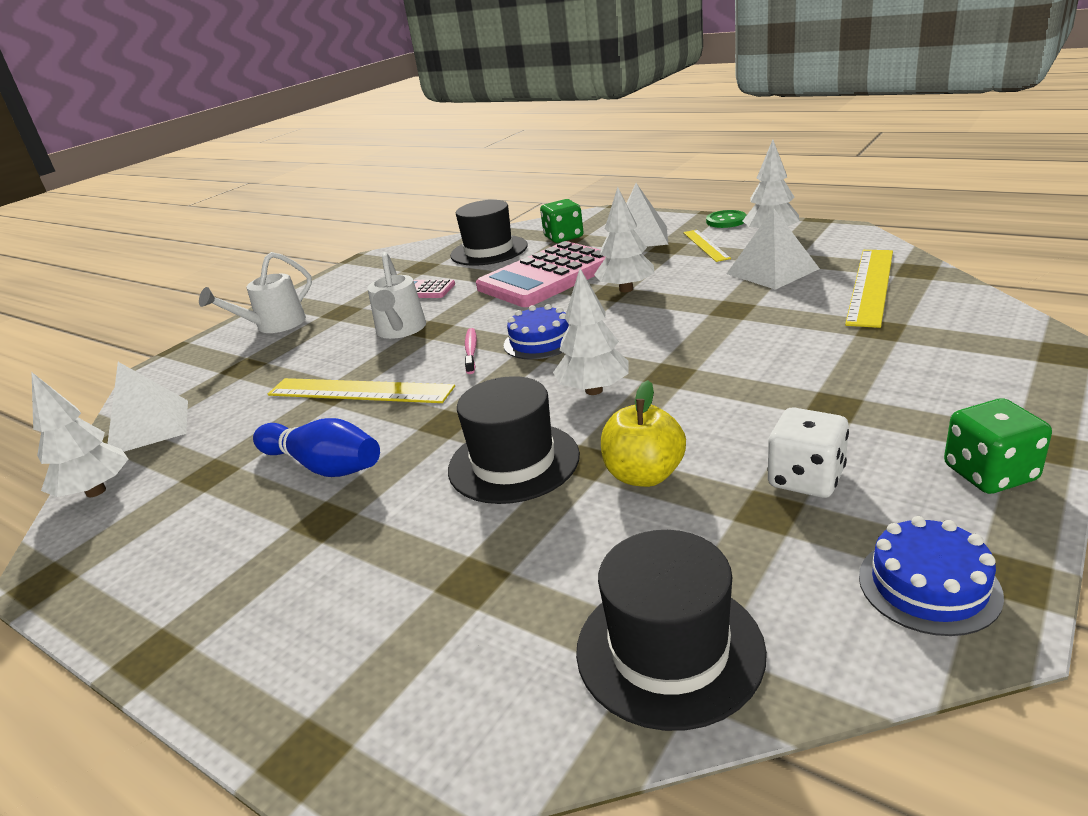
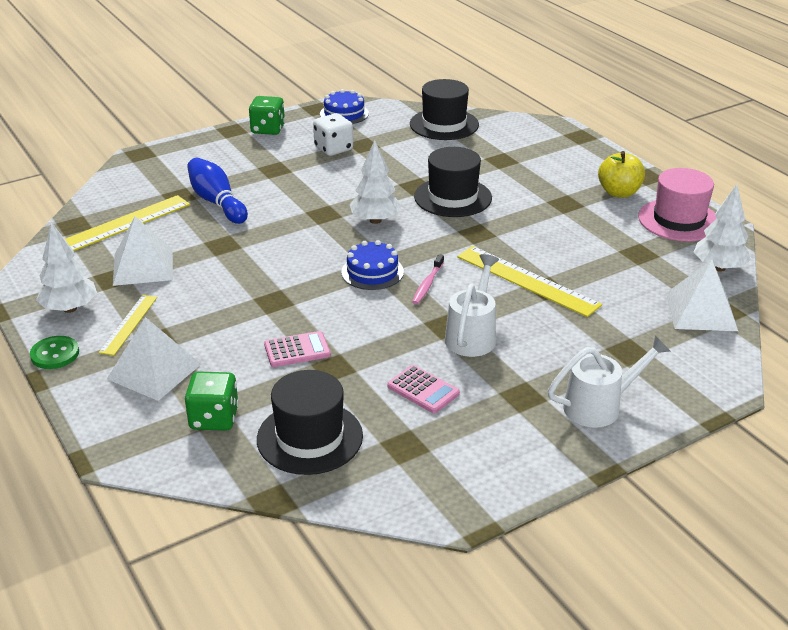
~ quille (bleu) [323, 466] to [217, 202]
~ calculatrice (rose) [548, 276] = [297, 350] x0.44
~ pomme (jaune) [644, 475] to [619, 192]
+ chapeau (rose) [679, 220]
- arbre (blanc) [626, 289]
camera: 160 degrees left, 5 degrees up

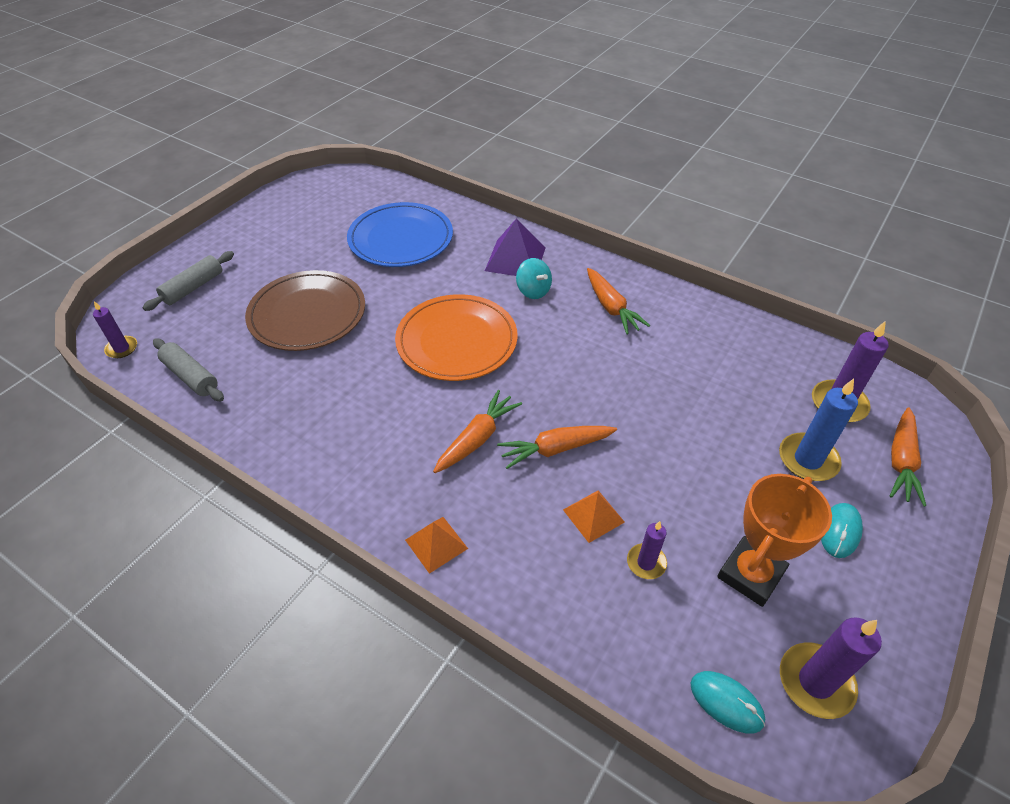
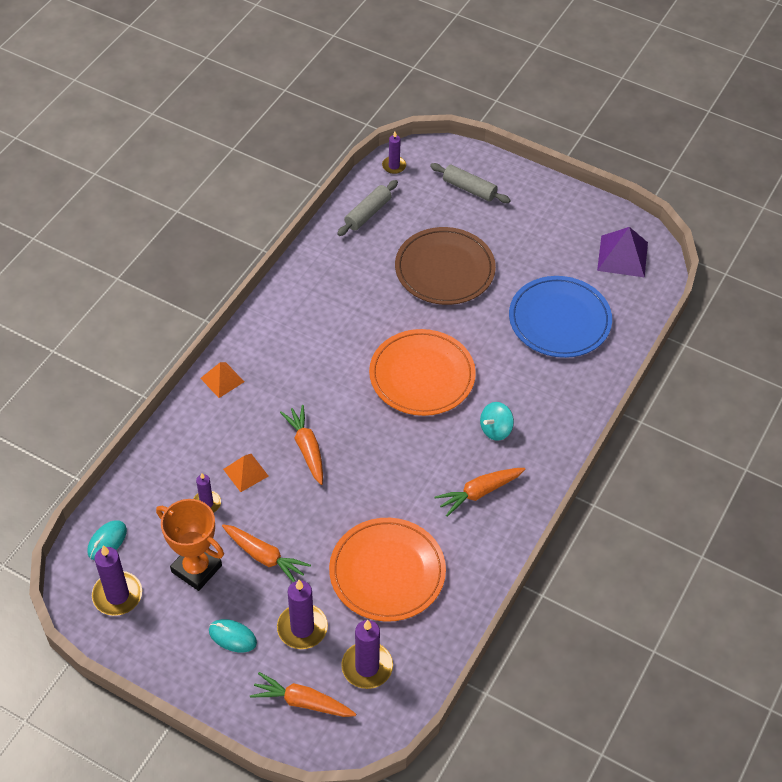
~ carotte (orange) [477, 438] to [264, 557]
~ bougie (bleu) [808, 459] to bougie (violet) [302, 628]
+ assiette (orange) [387, 572]
~ pyramide (violet) [515, 259] to [622, 256]
camera: 85 degrees right, 5 degrees up

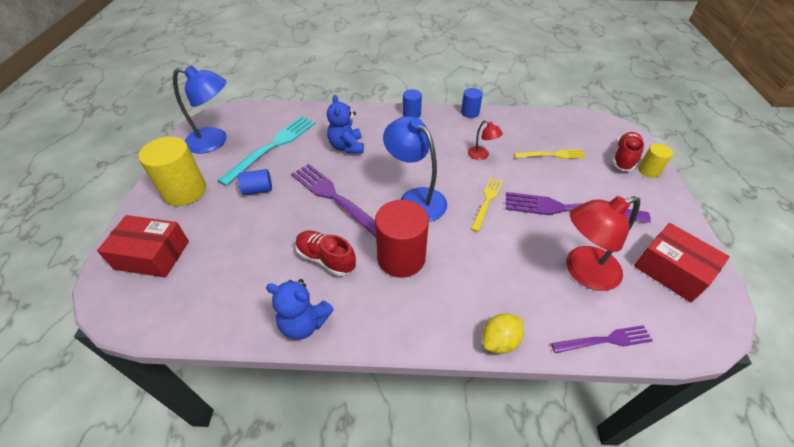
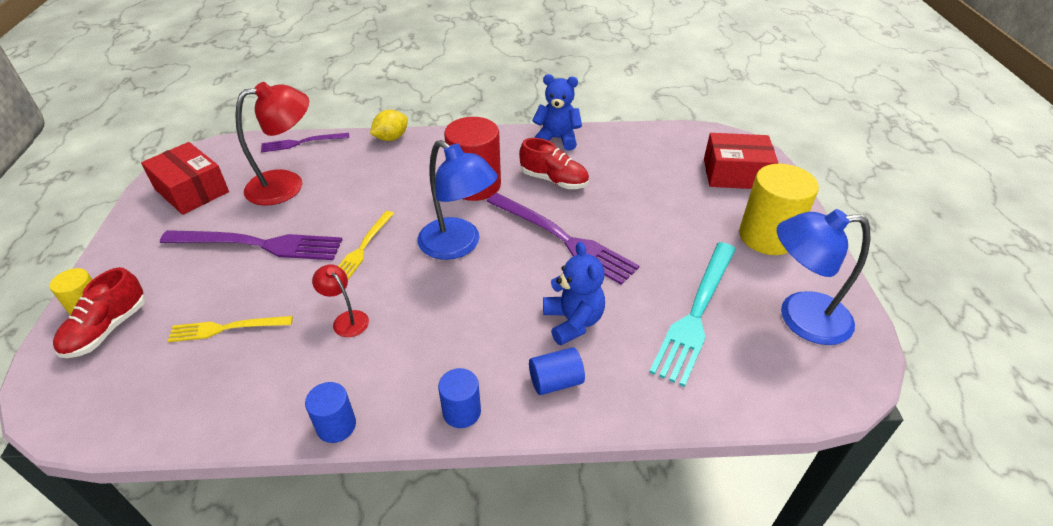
~ cylindre (bleu) [258, 190] to [555, 381]
camera: 175 degrees right, 5 degrees down

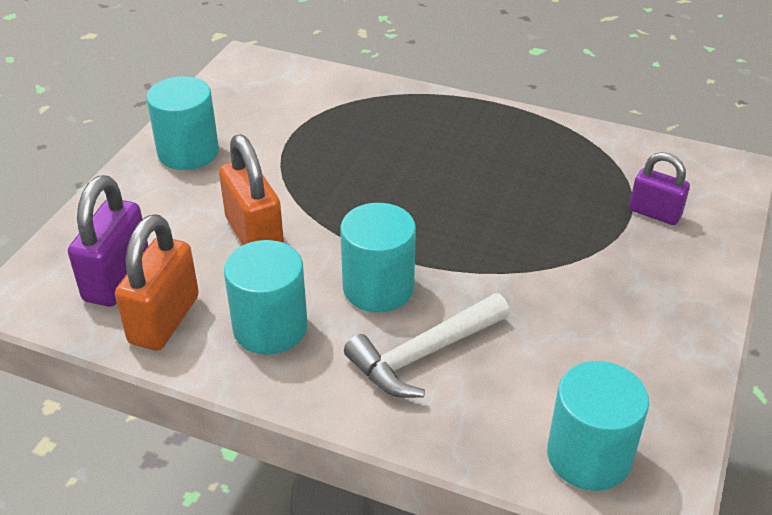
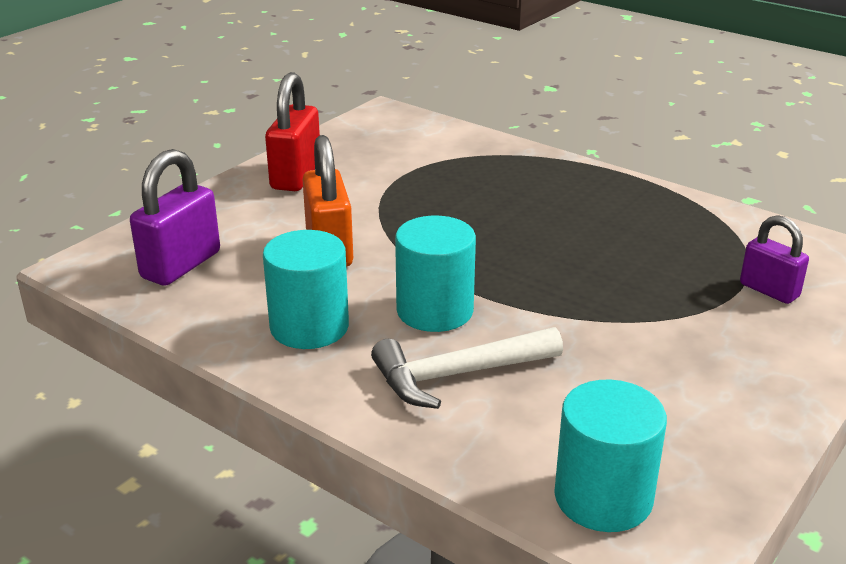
~ cylindre (turquoise) [188, 152] to cadenas (rouge) [296, 176]
- cadenas (orange) [164, 320]
camera: 15 degrees right, 10 degrees down

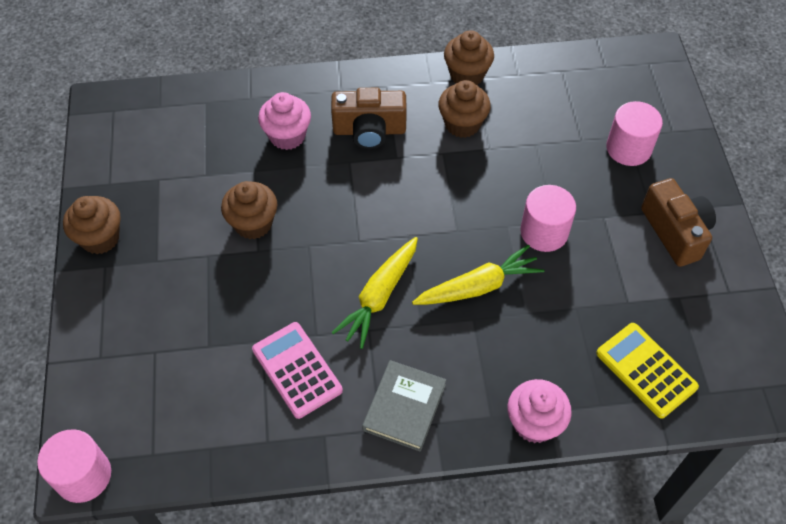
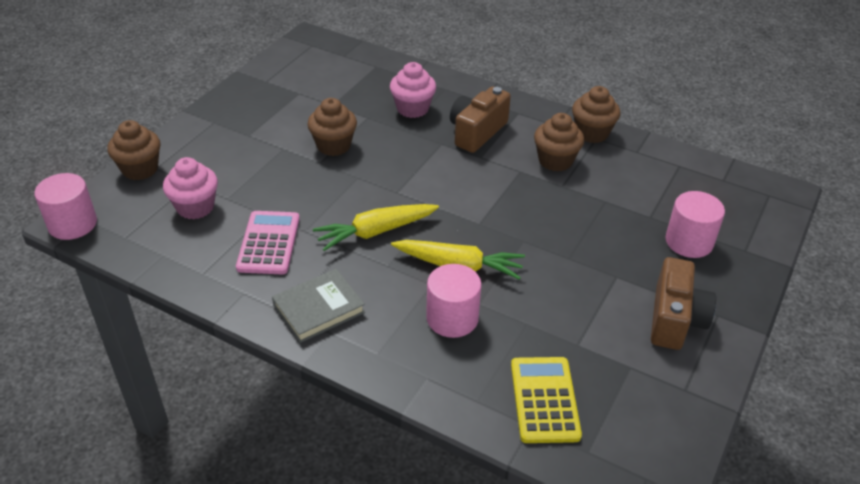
~ muffin (marron) [100, 238] to [140, 169]
~ muffin (rose) [534, 423] to [195, 207]
~ cylindre (rose) [544, 232] to [452, 318]
~ appareil photo (marron) [369, 130] = [477, 132] 90 degrees clockwise
camera: 35 degrees right, 15 degrees down

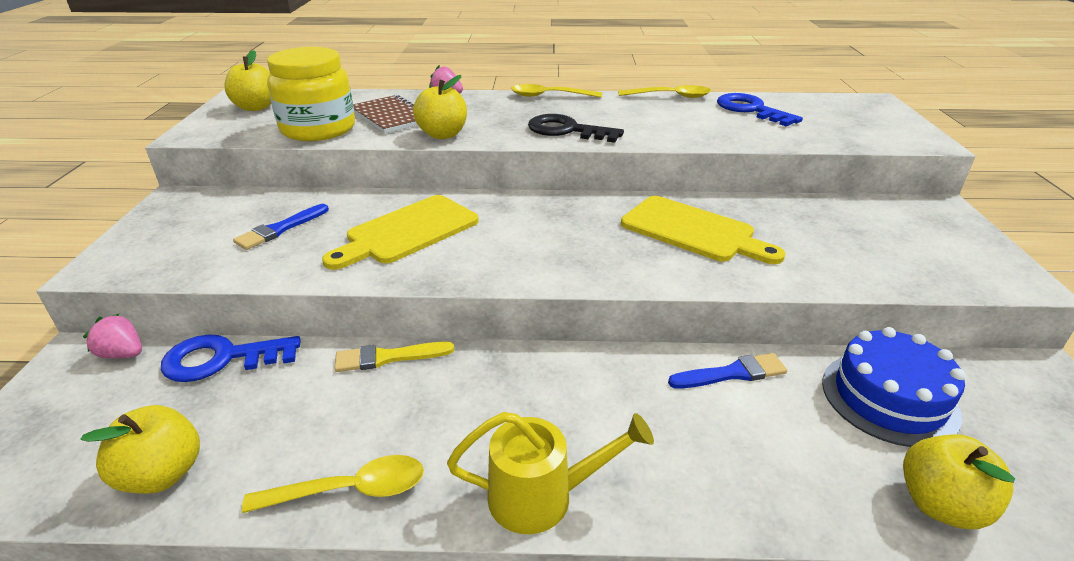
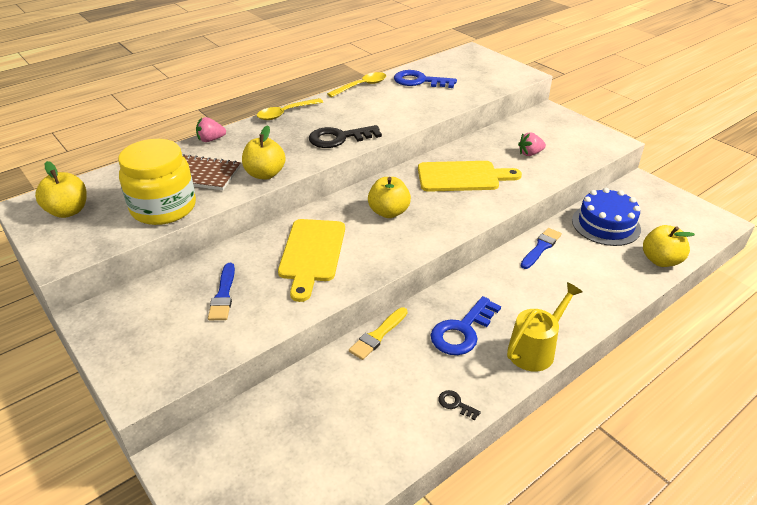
~ pomme (jaune) [162, 474] to [389, 212]
~ clé (bleu) [222, 359] to [462, 331]
~ cuillère (jaune) [349, 490] to clé (noir) [455, 404]
~ fraise (rose) [123, 354] to [530, 153]
camera: 40 degrees left, 5 degrees up

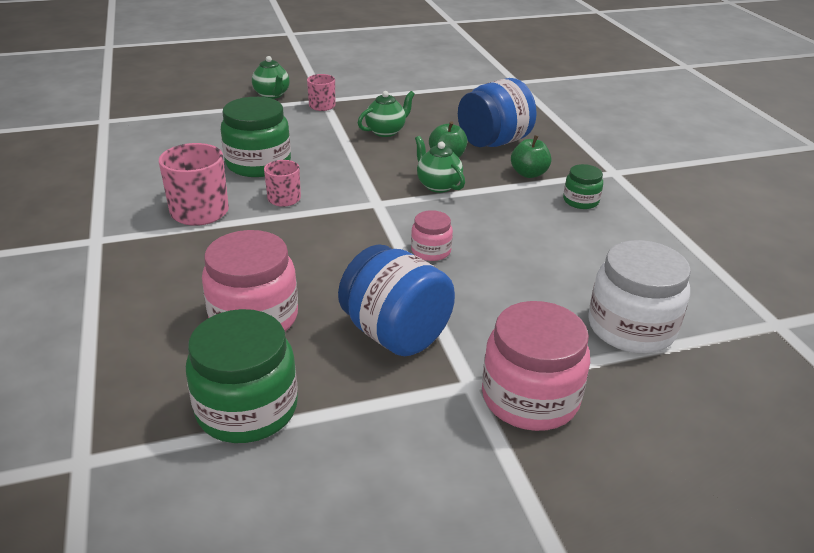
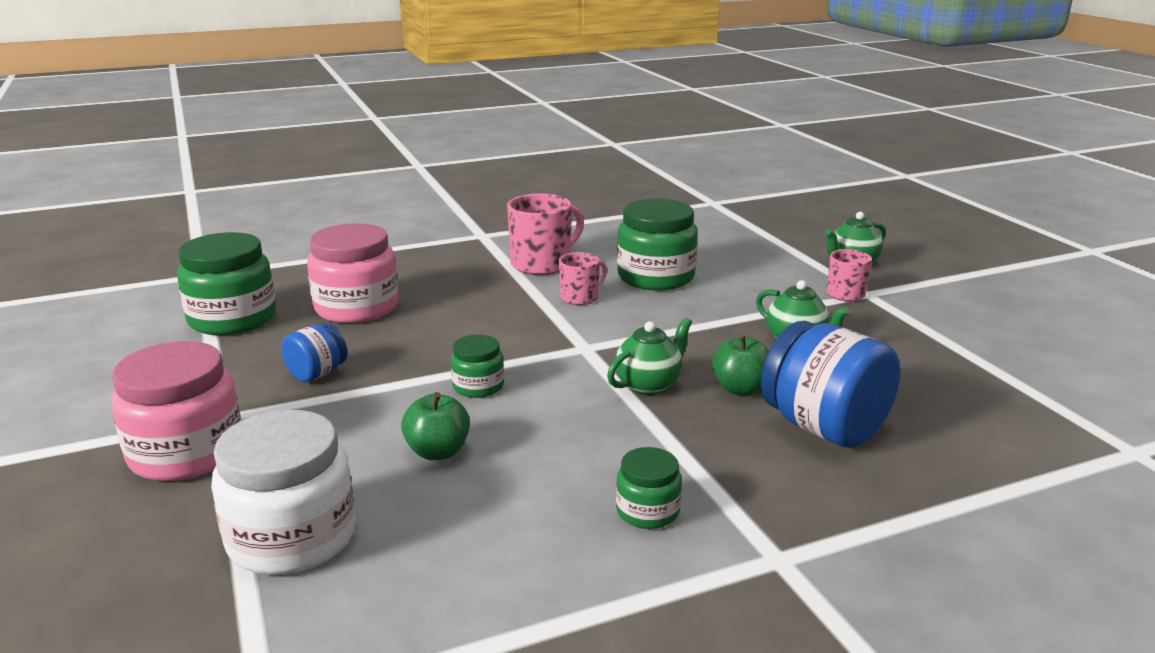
~ bocal (bleu) [395, 334] = [317, 374] x0.52
~ pomme (vert) [529, 173] to [438, 451]
~ bocal (rose) [431, 251] to bocal (vert) [478, 386]
camera: 85 degrees right, 10 degrees down

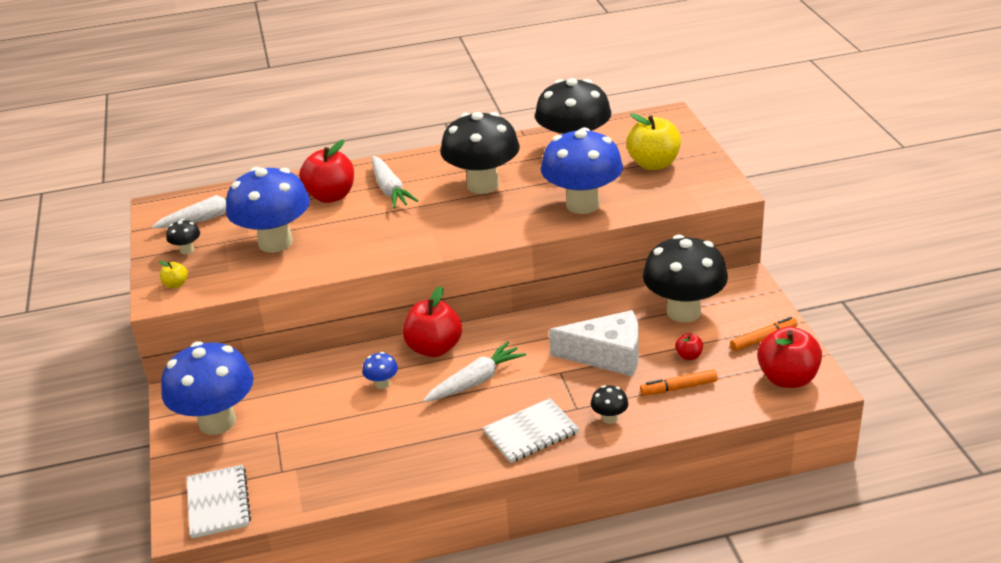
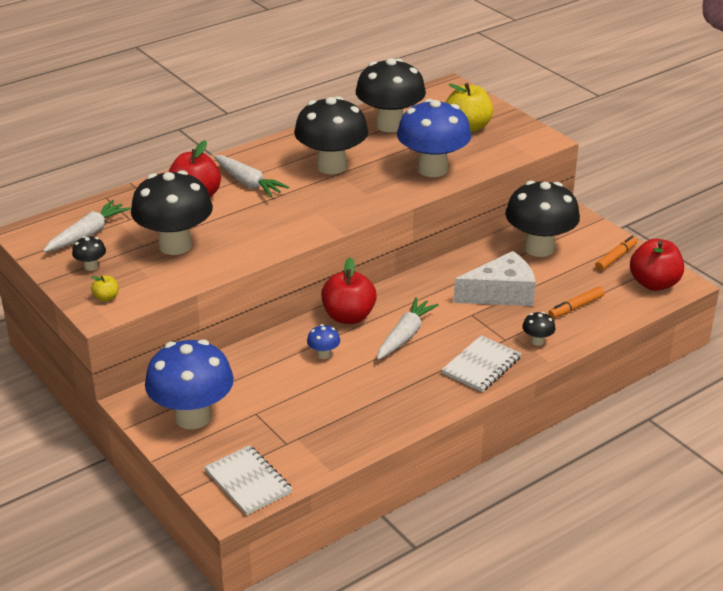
~ champignon (bleu) [275, 243] to champignon (noir) [175, 245]
- pomme (rouge) [689, 356]
camera: 25 degrees left, 0 degrees up

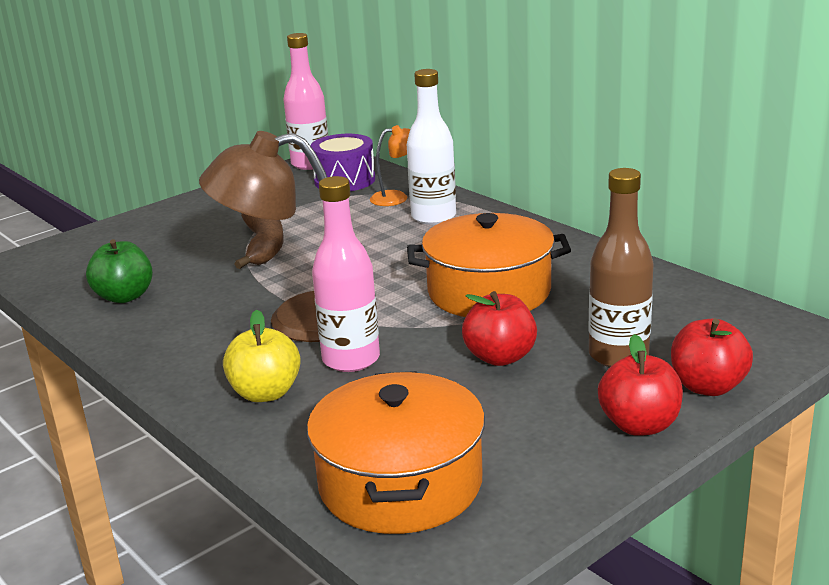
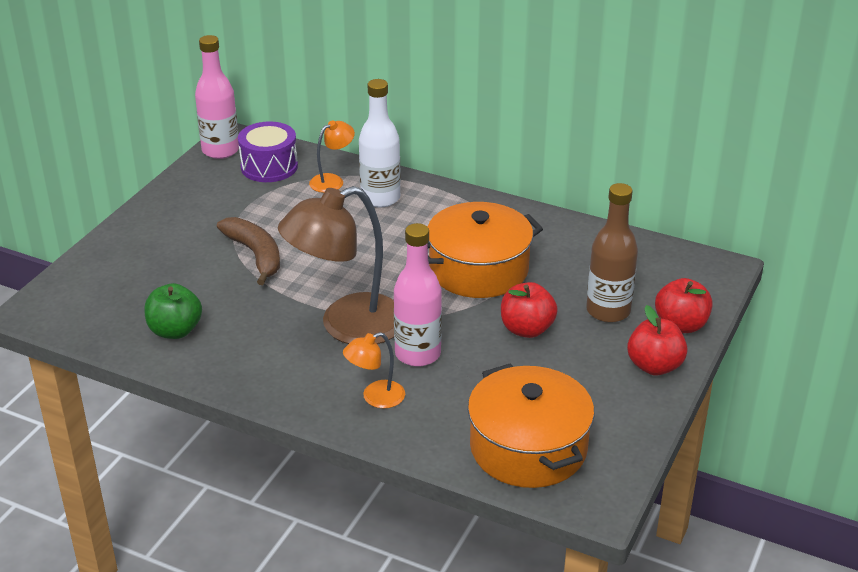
~ pomme (jaune) [265, 393] to lampe (orange) [375, 398]
camera: 25 degrees left, 10 degrees up

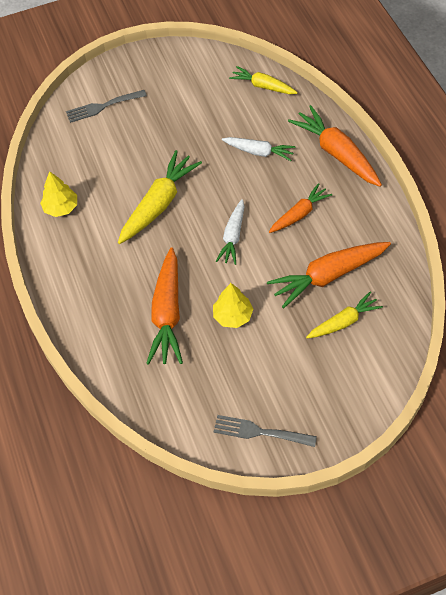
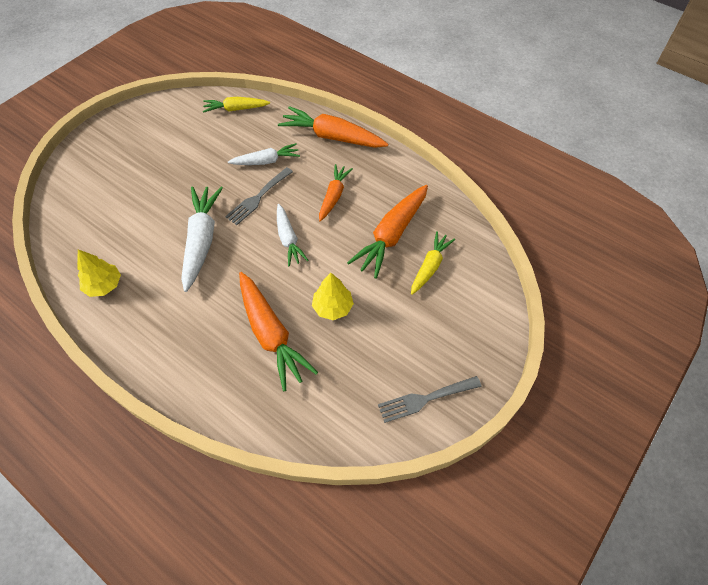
~ carotte (jaune) [159, 204] to carotte (blanc) [202, 240]
~ fourchette (gris) [102, 107] to [258, 198]
camera: 35 degrees left, 0 degrees up

